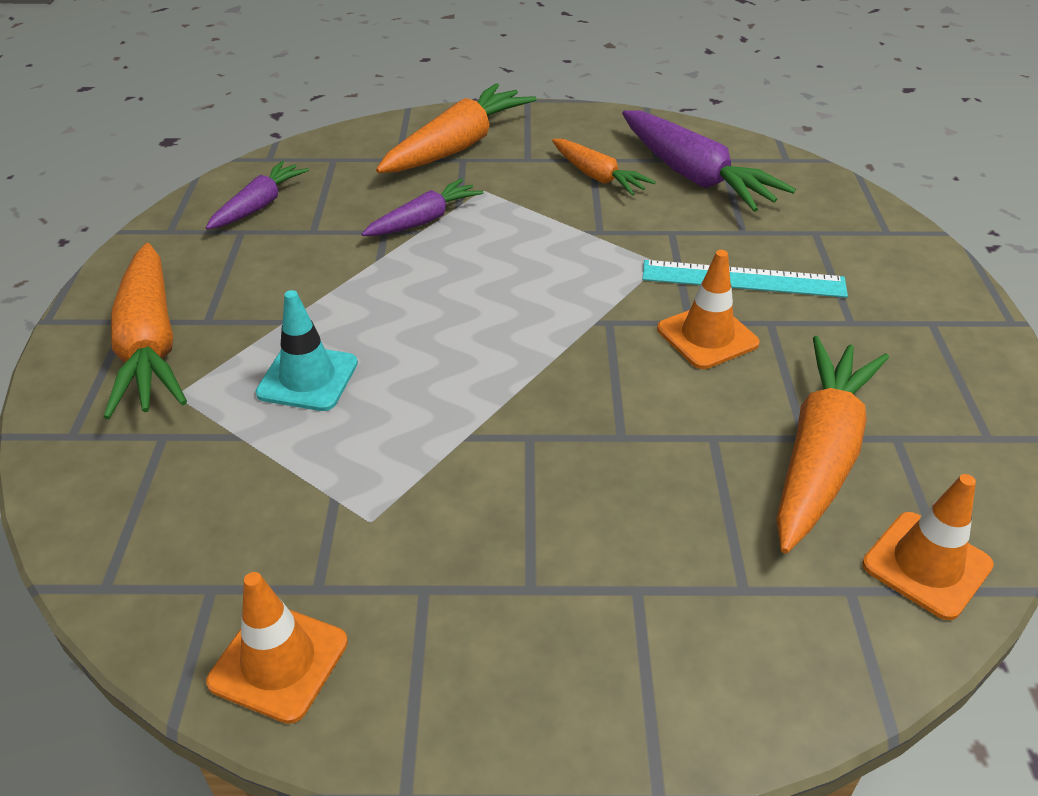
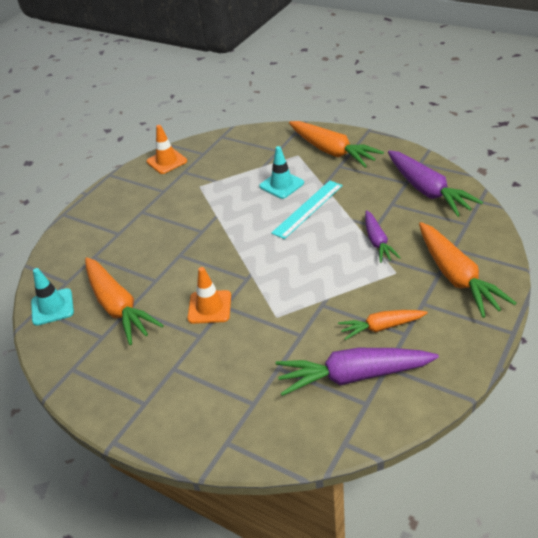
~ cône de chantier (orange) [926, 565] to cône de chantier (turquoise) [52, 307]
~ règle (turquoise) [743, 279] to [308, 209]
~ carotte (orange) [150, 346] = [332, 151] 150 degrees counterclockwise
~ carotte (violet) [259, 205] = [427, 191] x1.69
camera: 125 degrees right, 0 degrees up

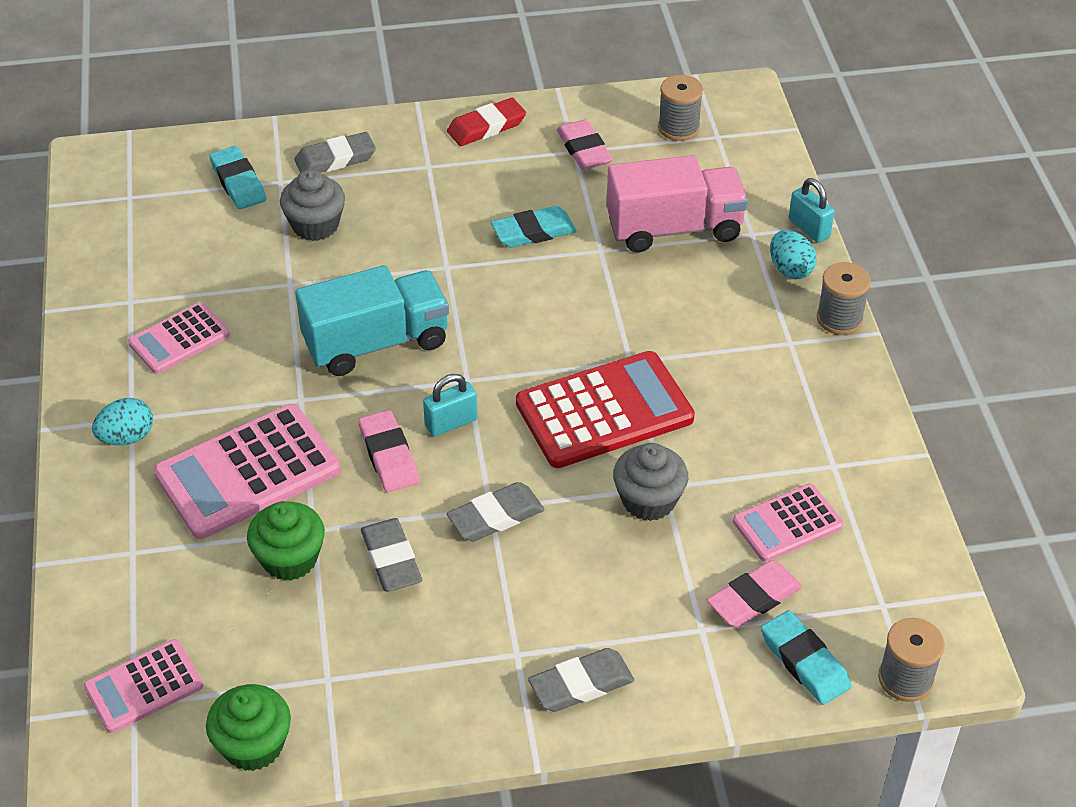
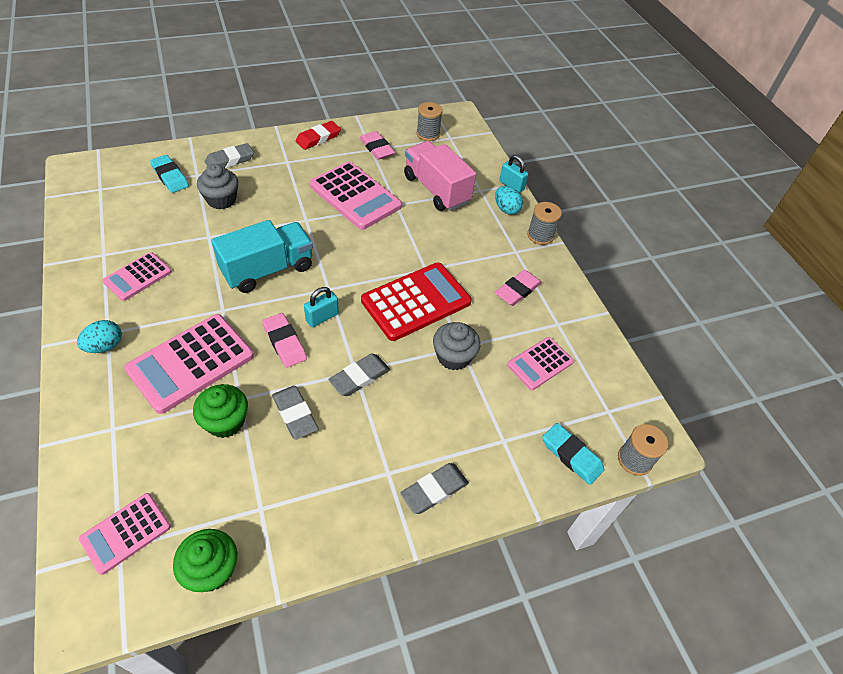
~ gomme (turquoise) [533, 232] to calculatrice (rose) [355, 196]
~ camion (rose) [674, 228] = [436, 190] 105 degrees counterclockwise
~ gomme (rose) [754, 598] to [517, 290]
camera: 15 degrees left, 5 degrees up

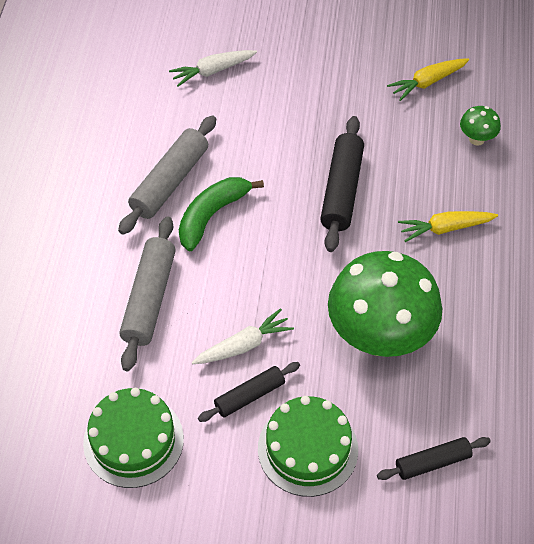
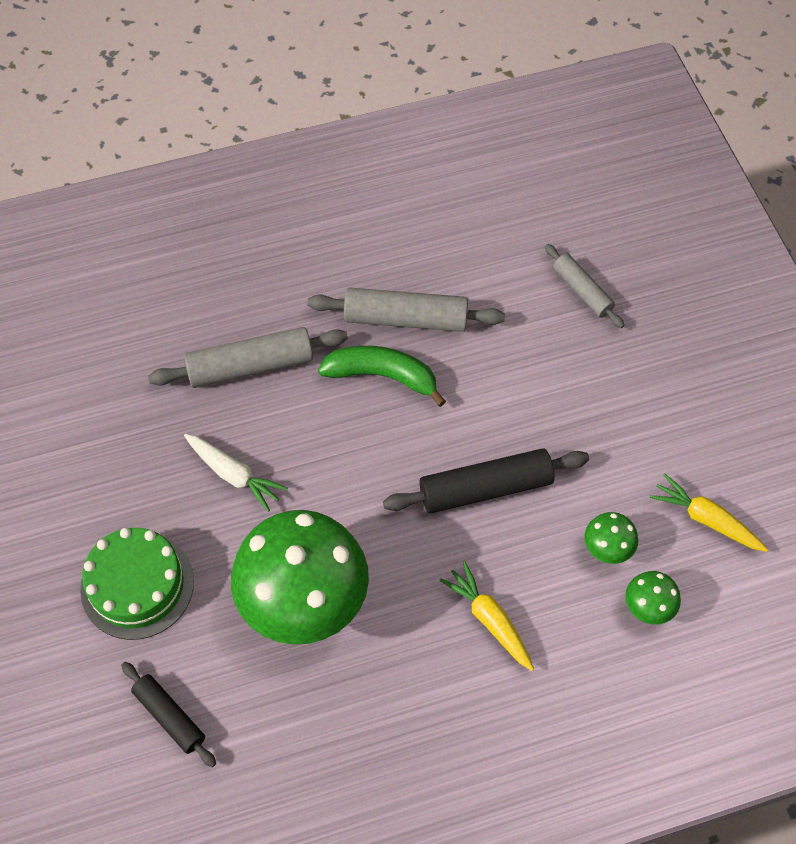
~ carotte (blanc) [212, 71] to rouleau à pâtisserie (gris) [582, 291]
+ champignon (vert) [607, 549]
- gâteau (vert) [133, 440]
- rouleau à pâtisserie (noir) [249, 396]
camera: 65 degrees right, 5 degrees up

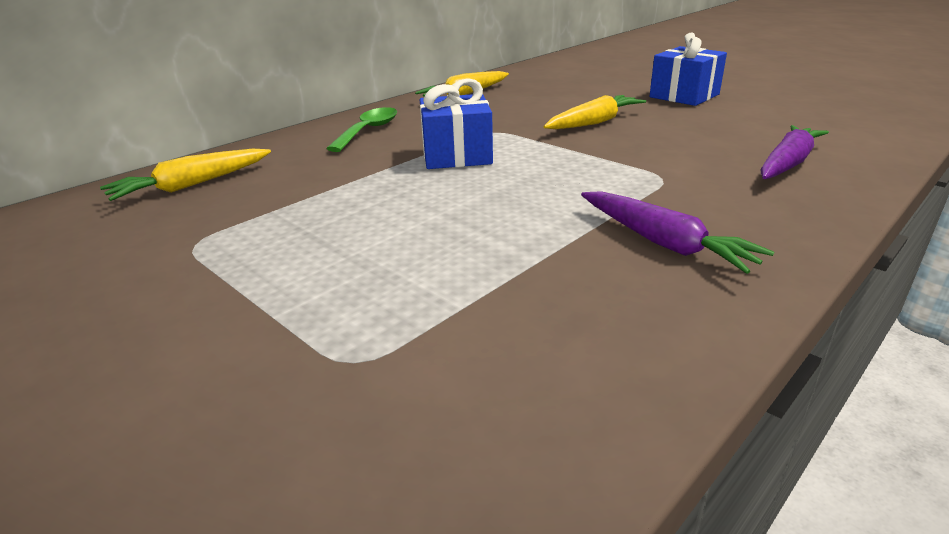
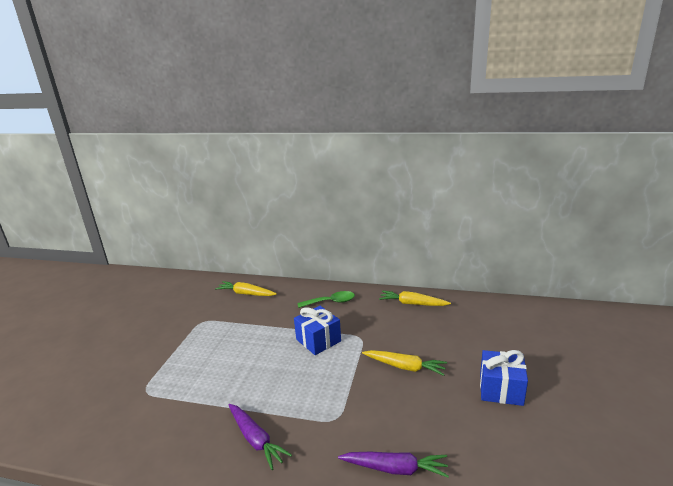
~ carotte (violet) [664, 243] = [256, 439] 60 degrees counterclockwise
camera: 60 degrees right, 5 degrees down

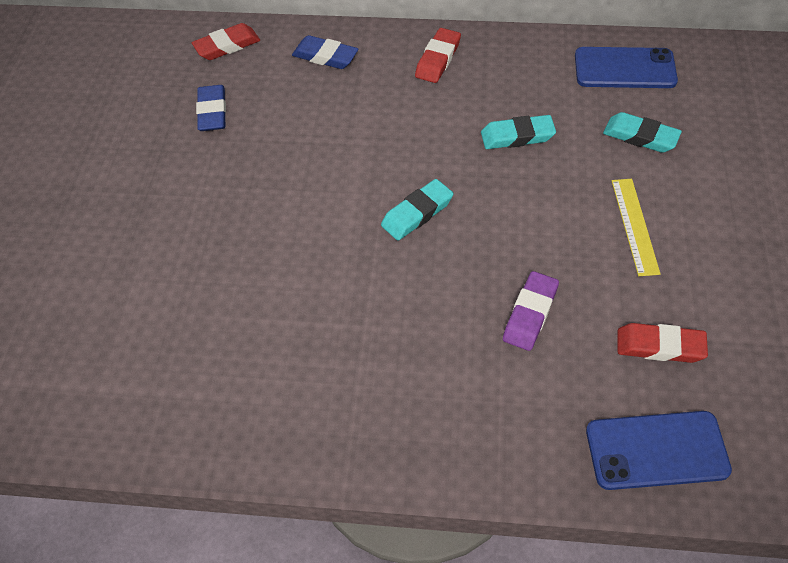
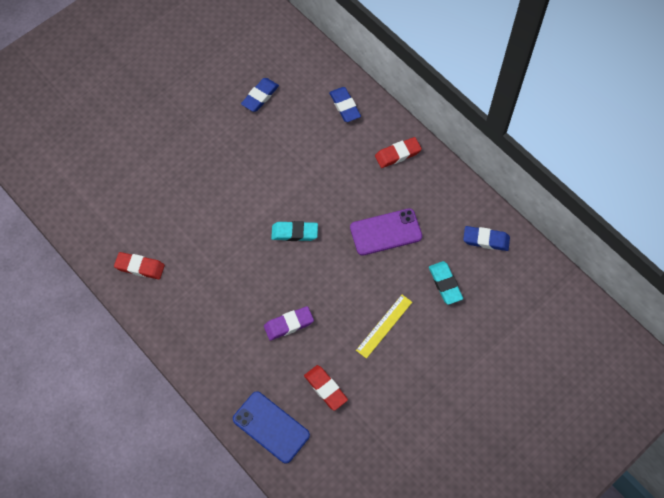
~ gomme (rouge) [227, 46] to [140, 267]
~ gomme (turquoise) [517, 136] to téléphone (violet) [385, 232]
~ téléphone (bleu) [624, 68] to gomme (bleu) [486, 240]
camera: 40 degrees right, 10 degrees up

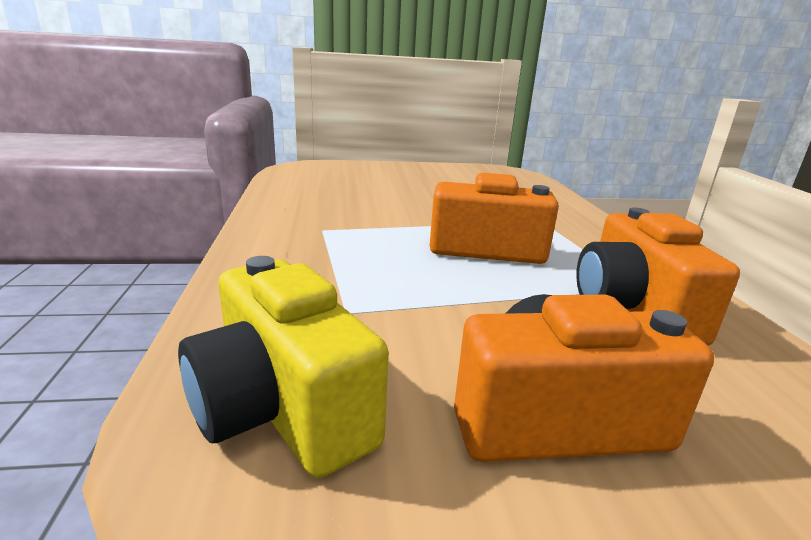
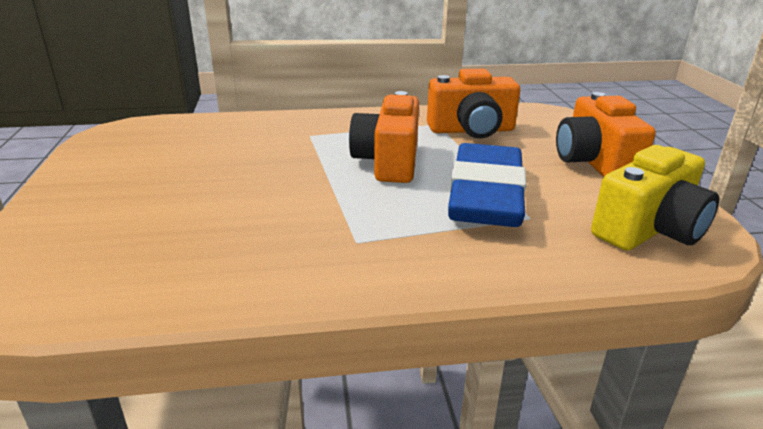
+ gomme (bleu) [485, 194]
camera: 90 degrees left, 5 degrees up

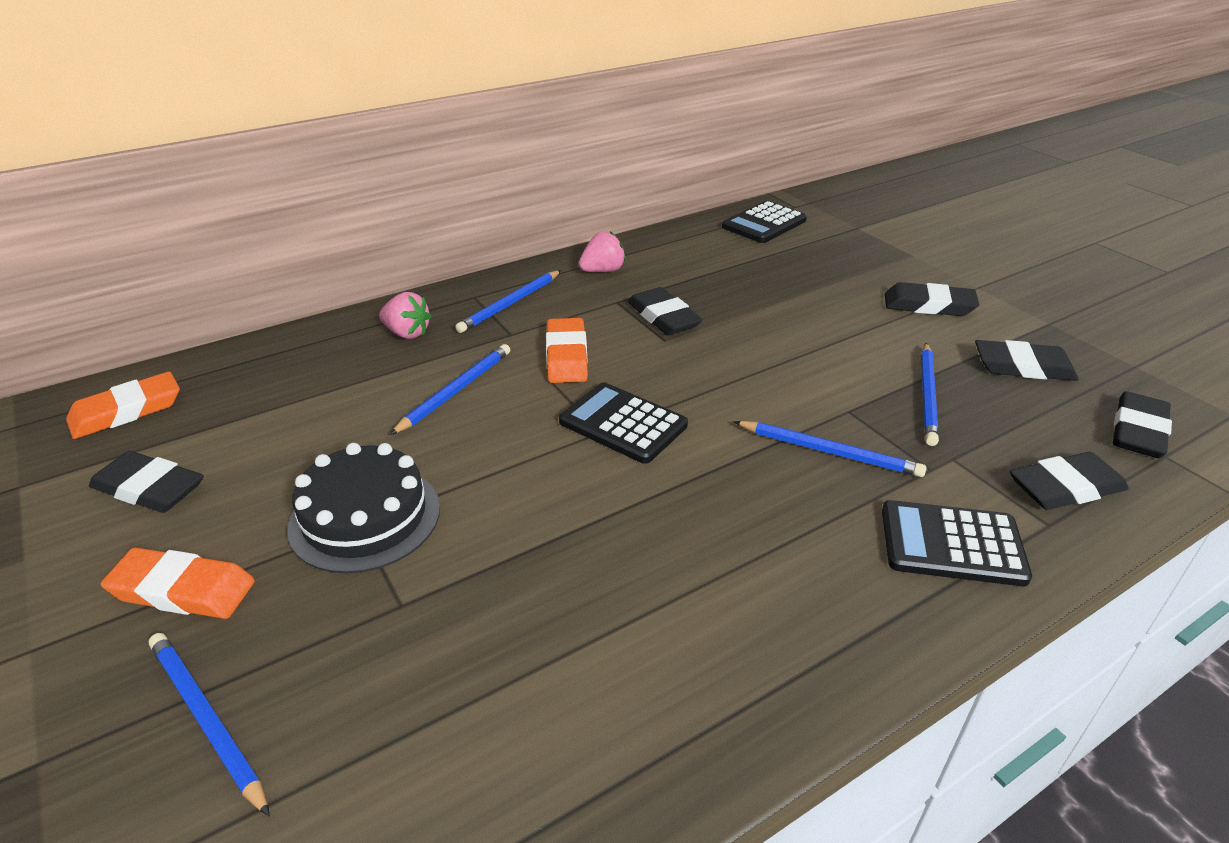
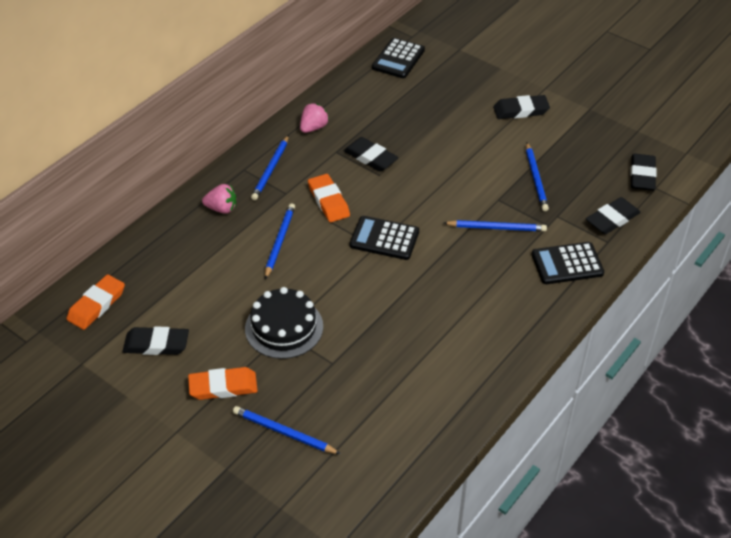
- gomme (noir) [1023, 367]
camera: 20 degrees left, 10 degrees up

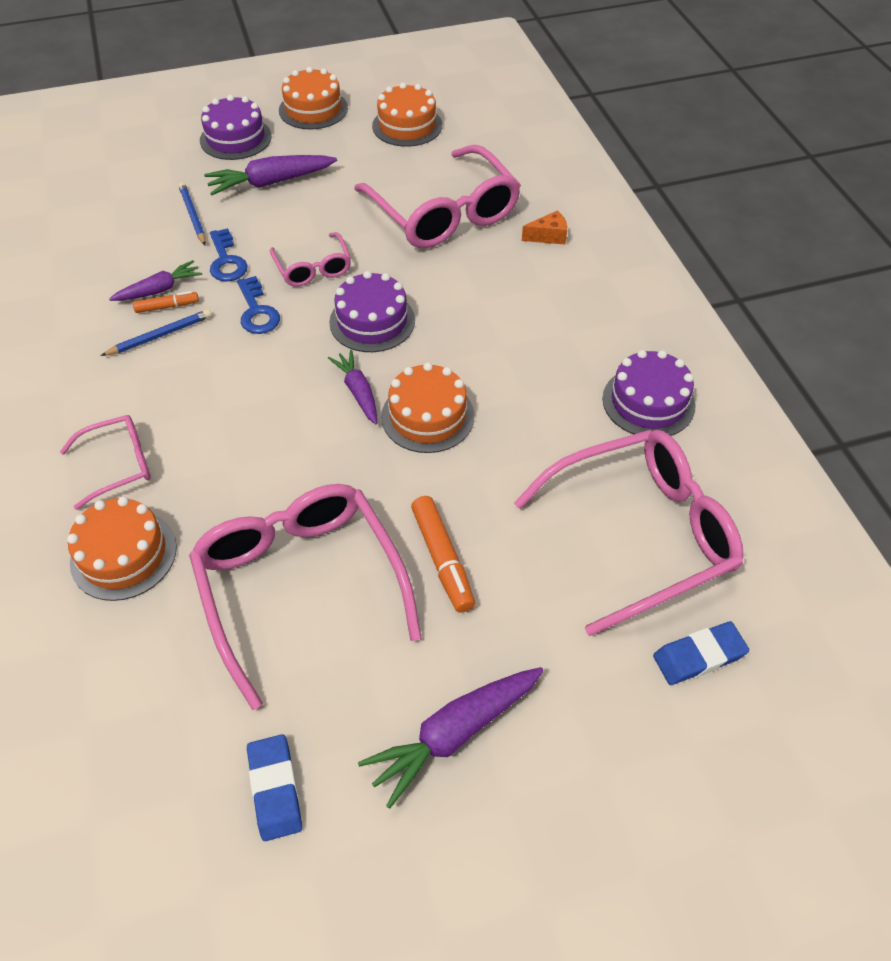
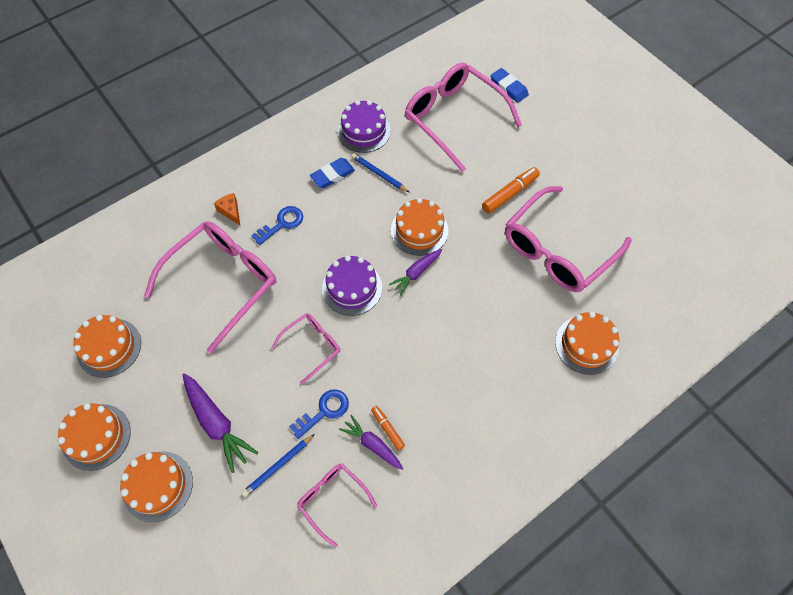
~ gâteau (violet) [235, 138] to gâteau (orange) [158, 486]
~ clé (bleu) [257, 311] to [282, 224]
~ lunettes (rose) [118, 465] to [333, 500]
~ gomme (bleu) [275, 789] to [332, 175]
~ crayon (bleu) [160, 335] to [379, 174]
- carotte (violet) [454, 734]
camera: 110 degrees left, 10 degrees up

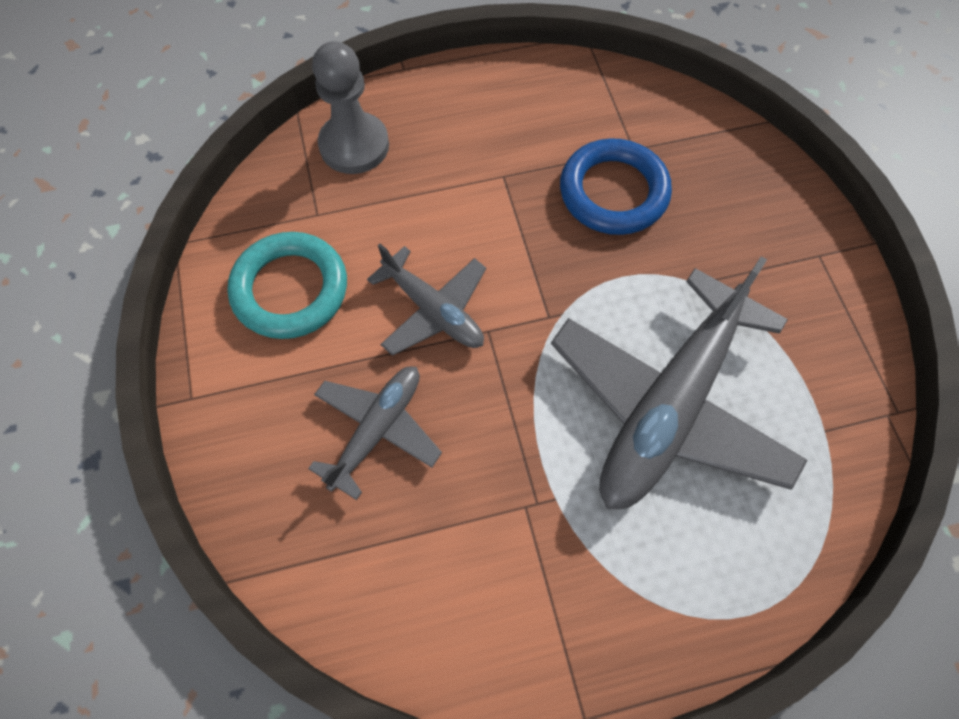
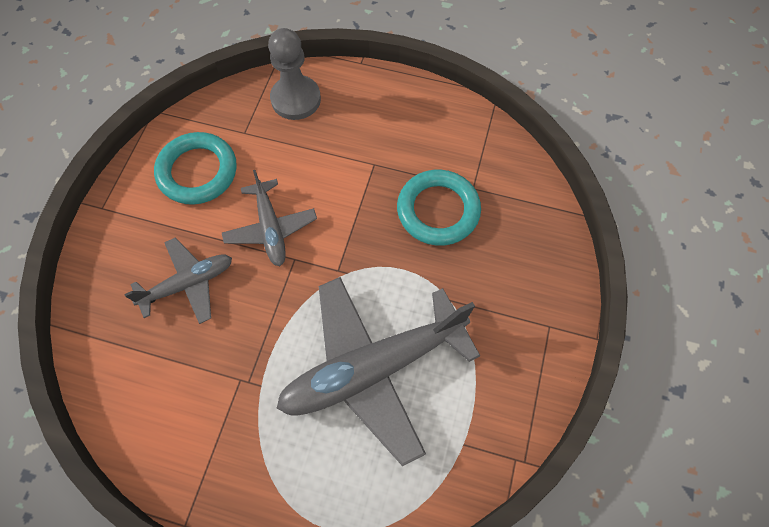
~ anneau (bleu) [613, 192] to anneau (turquoise) [438, 210]
camera: 30 degrees right, 0 degrees up

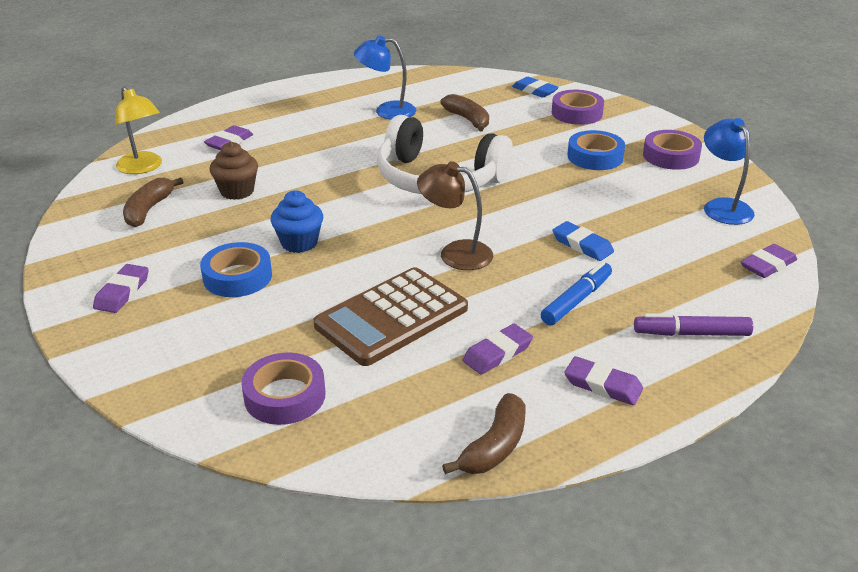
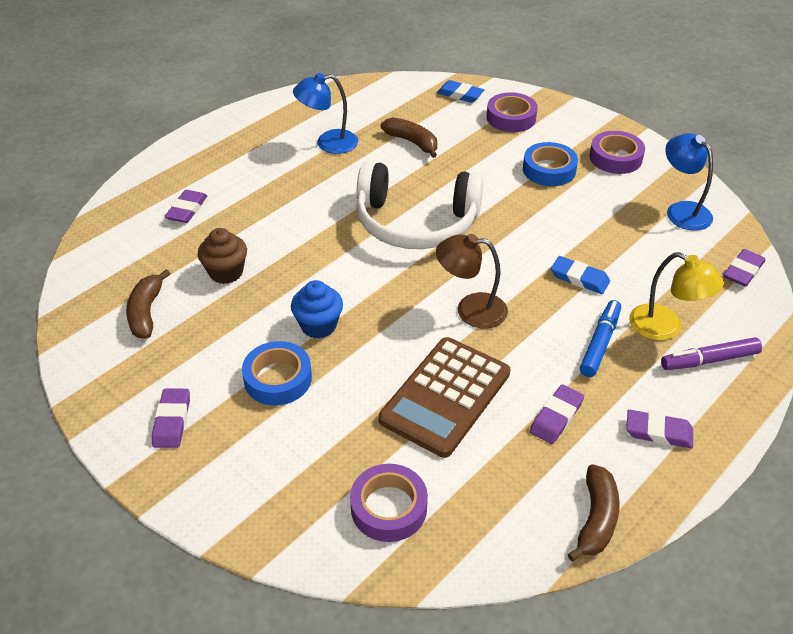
~ lampe (jaune) [143, 168] to [665, 327]
camera: 15 degrees left, 10 degrees up

